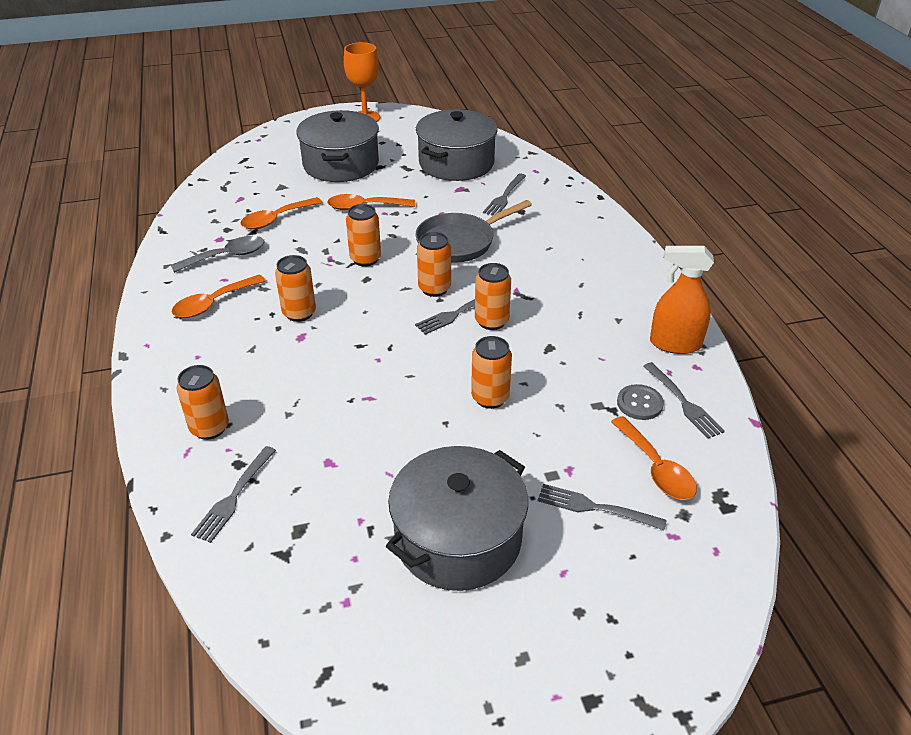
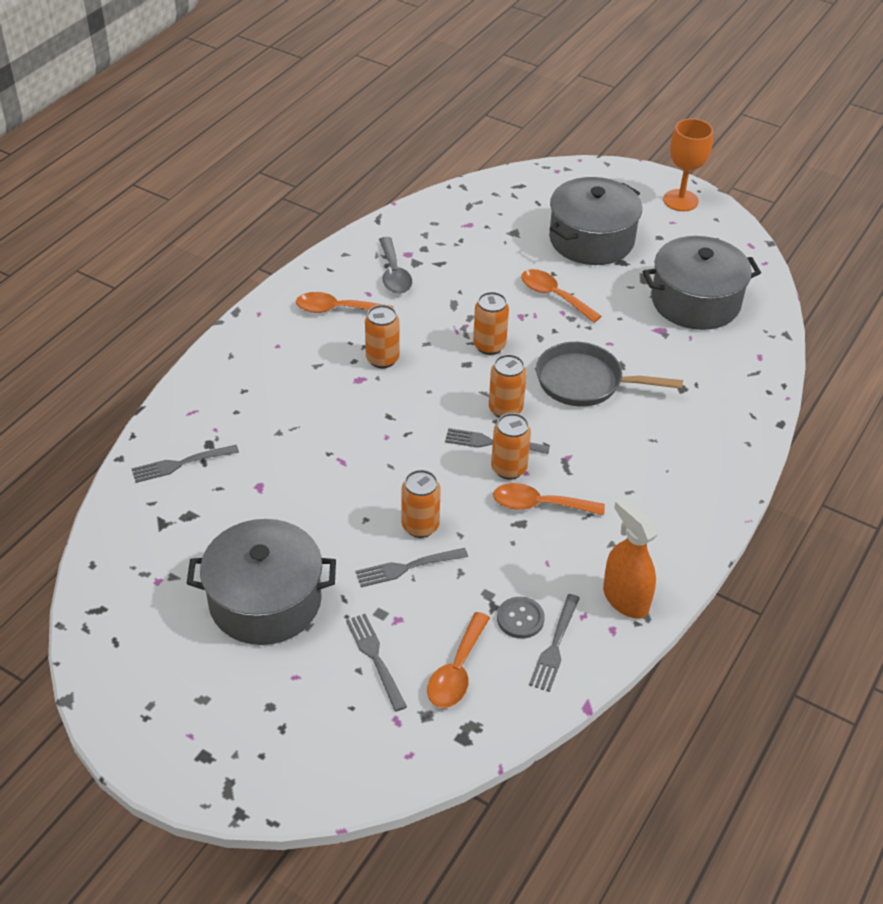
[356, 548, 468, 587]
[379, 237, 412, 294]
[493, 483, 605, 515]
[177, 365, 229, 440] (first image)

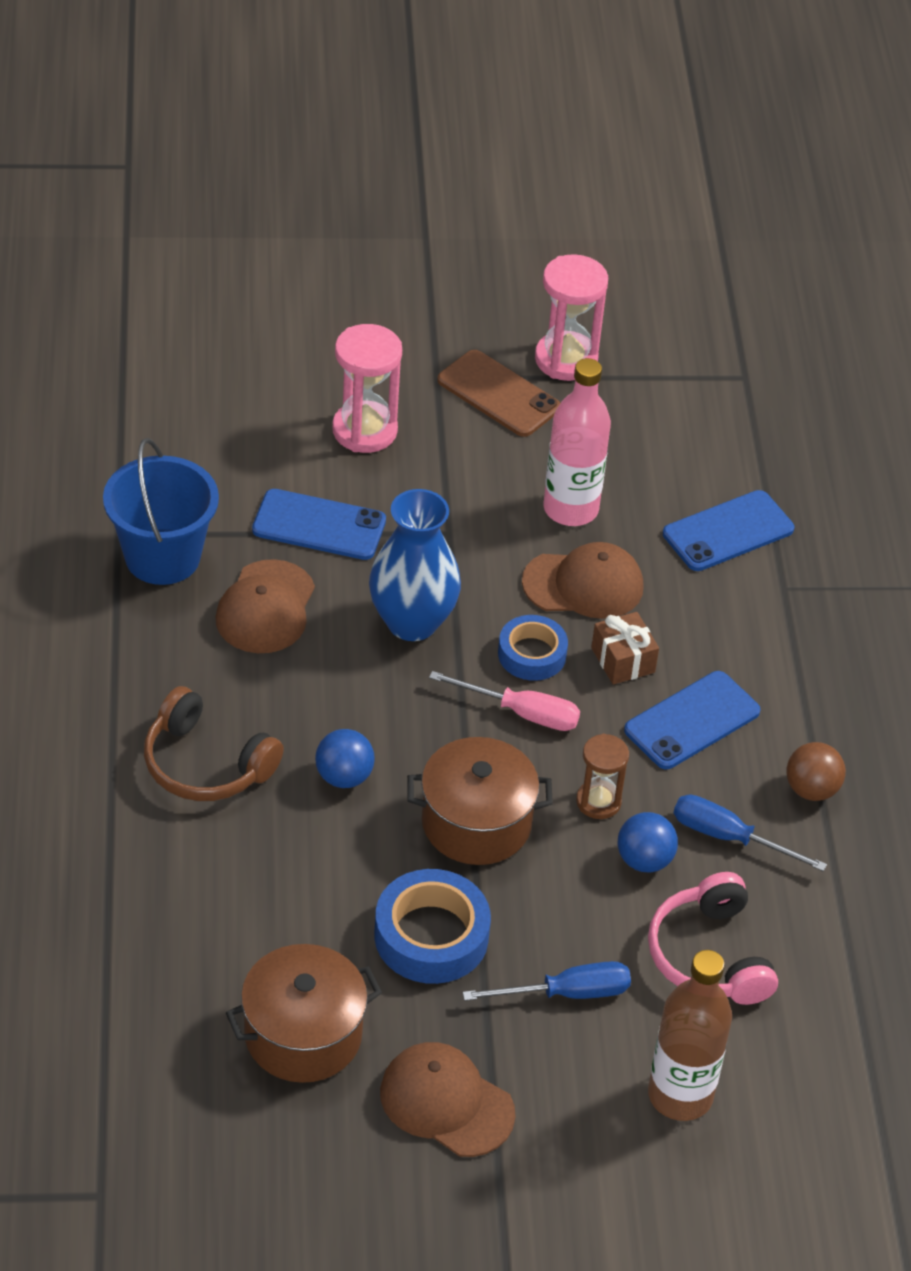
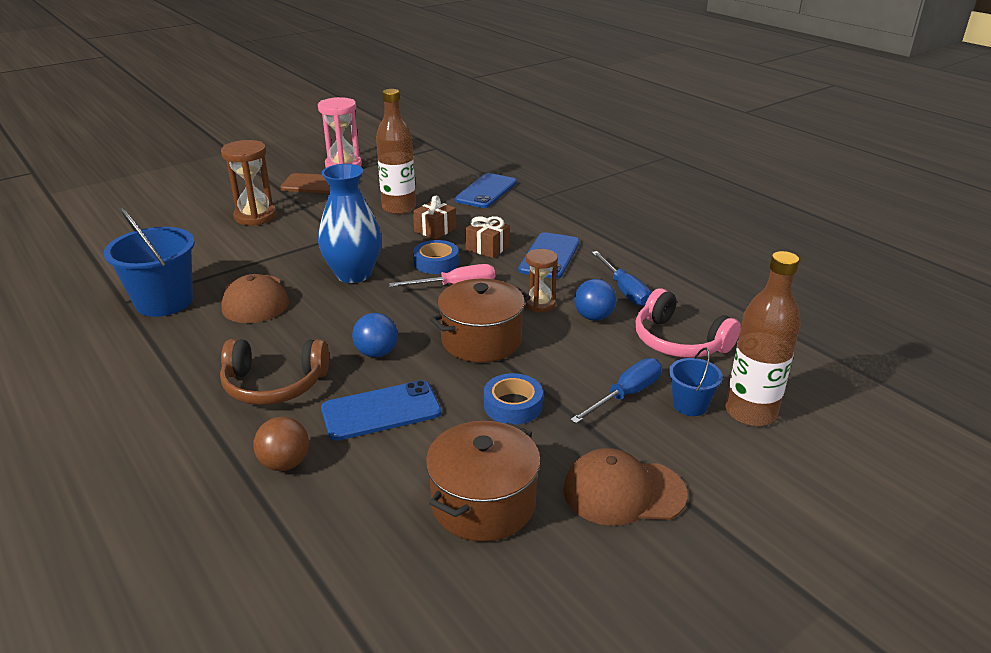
[221, 140, 277, 226]
[253, 417, 309, 471]
[321, 380, 441, 441]
[376, 89, 416, 215]
[413, 195, 456, 240]
[484, 373, 543, 425]
[592, 251, 651, 306]
[669, 348, 723, 416]

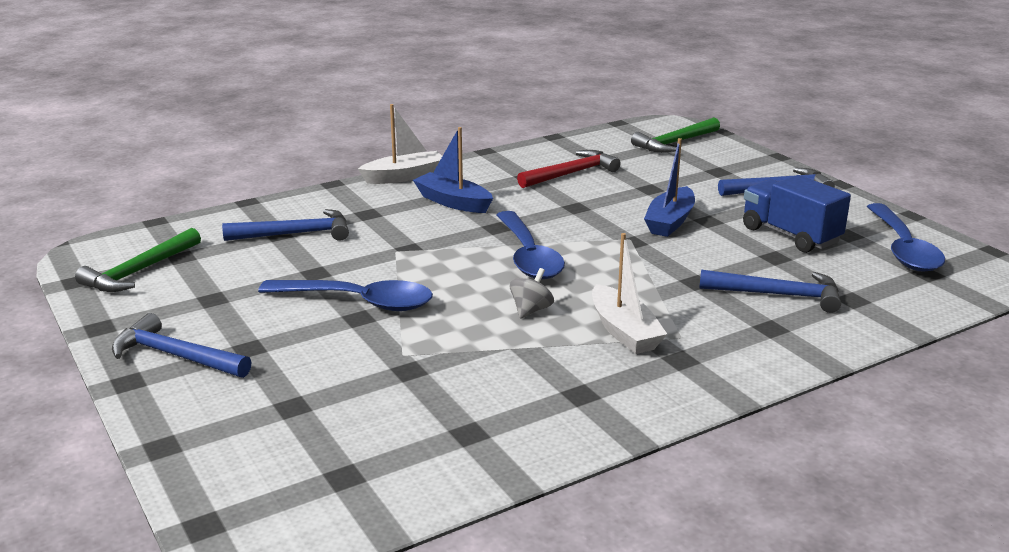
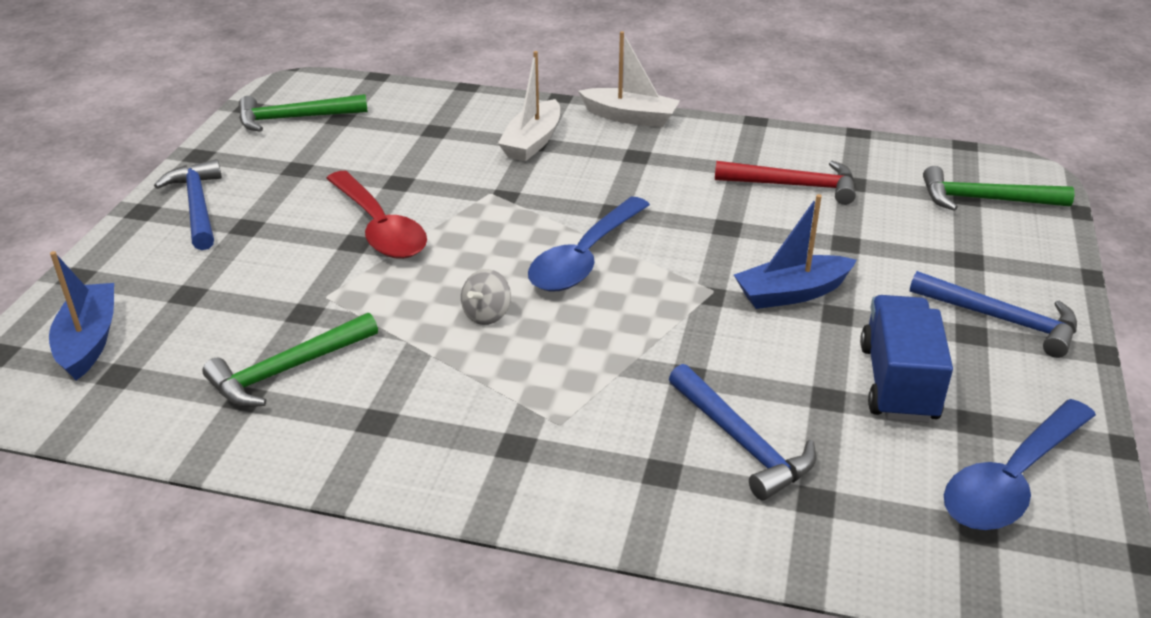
[49, 251, 114, 380]
[202, 313, 378, 407]
[326, 171, 427, 259]
[461, 269, 511, 325]
[498, 51, 560, 162]
[222, 209, 349, 241] (first image)

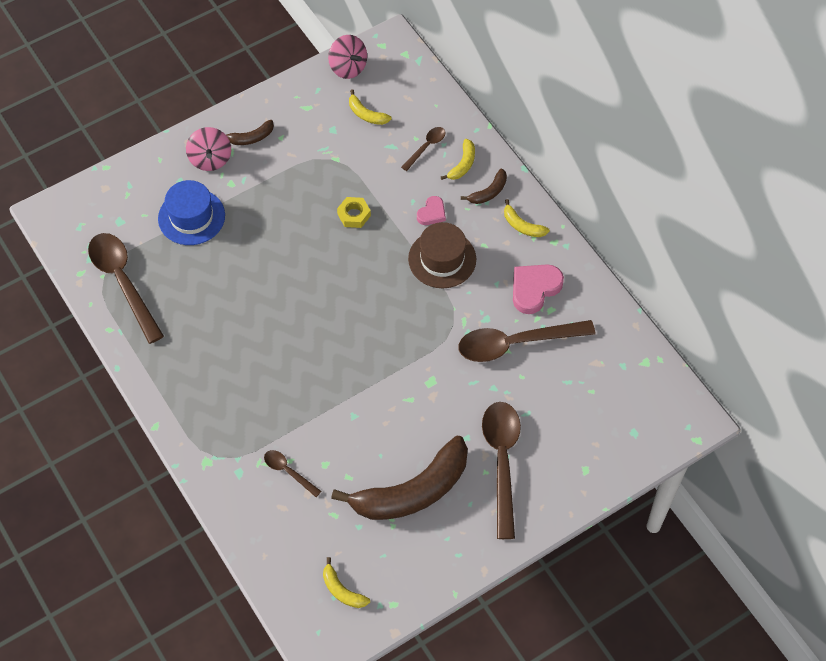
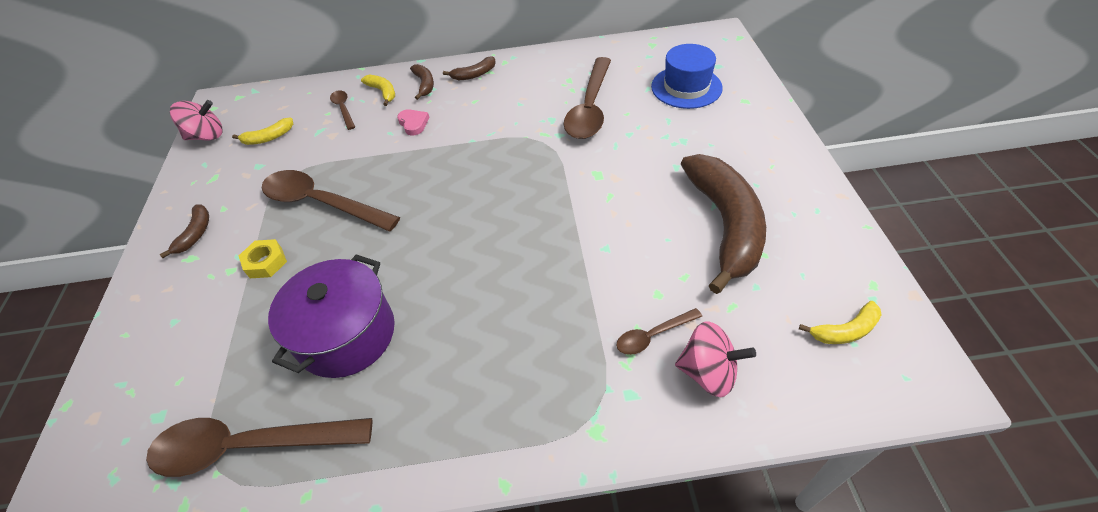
[239, 239, 287, 278]
[262, 170, 400, 231]
[268, 254, 395, 378]
[443, 56, 496, 80]
[651, 44, 723, 109]
[675, 321, 756, 397]
[408, 222, 476, 288] (first image)
[513, 264, 564, 314] (first image)

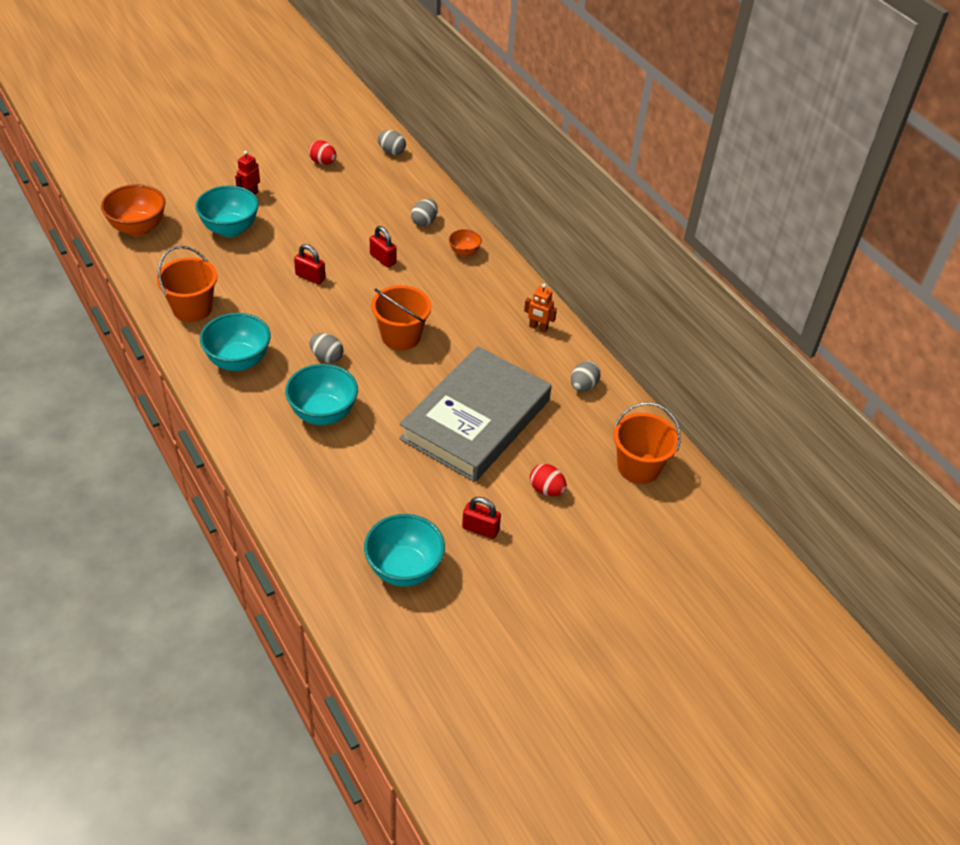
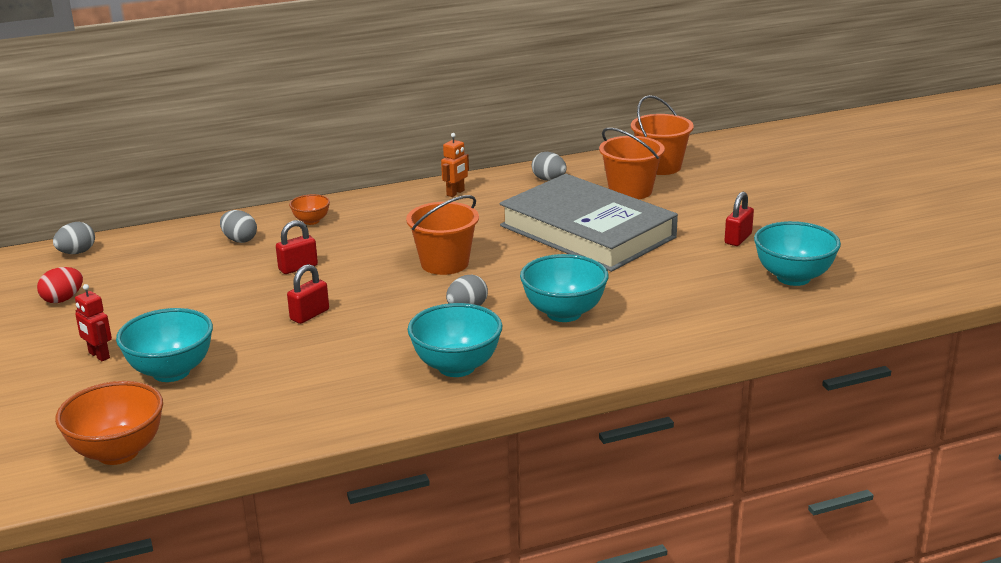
[599, 128, 665, 199]
[530, 464, 567, 496] (first image)

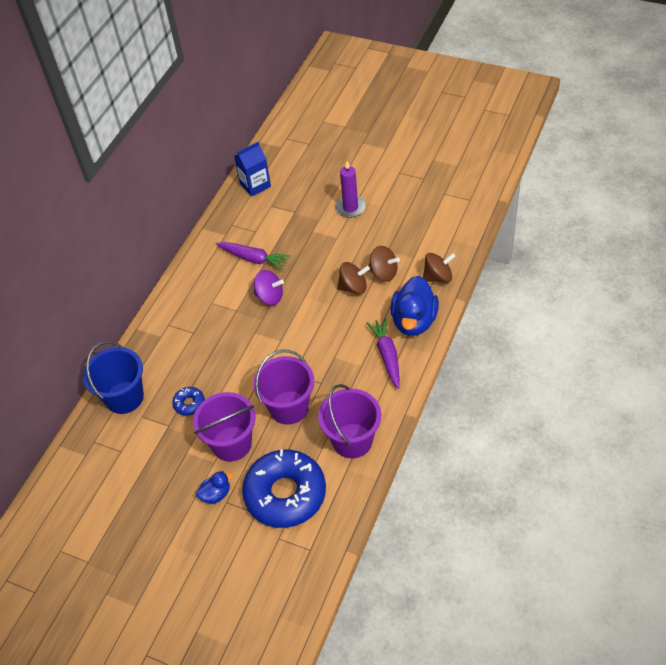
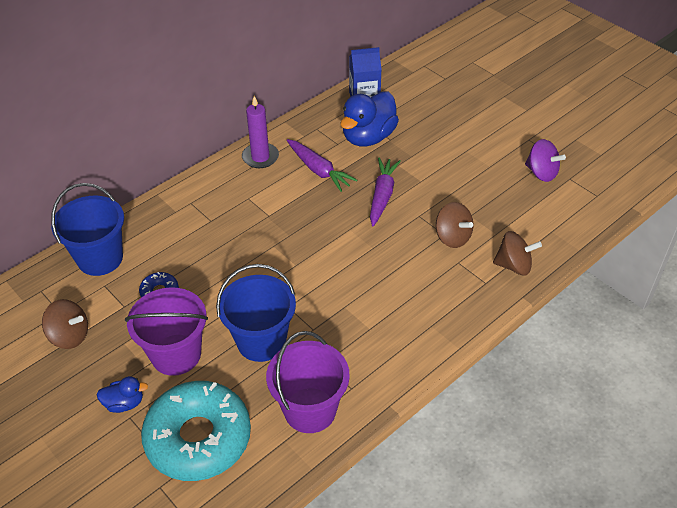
[42, 299, 88, 349]
[141, 381, 251, 481]
[216, 264, 296, 362]
[242, 96, 279, 168]
[340, 92, 399, 147]
[370, 158, 401, 226]
[525, 139, 566, 182]

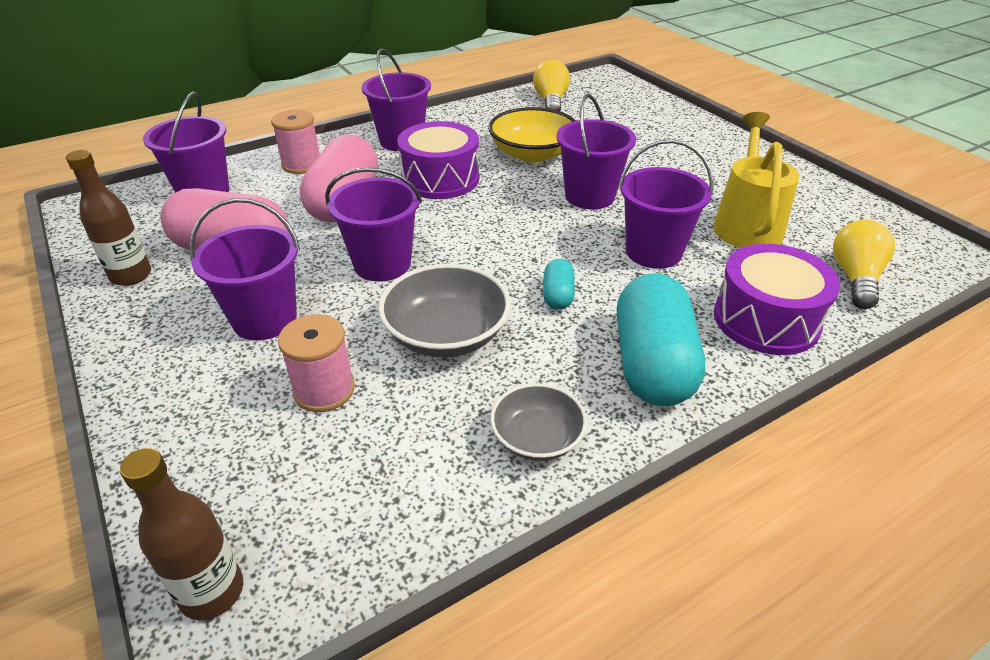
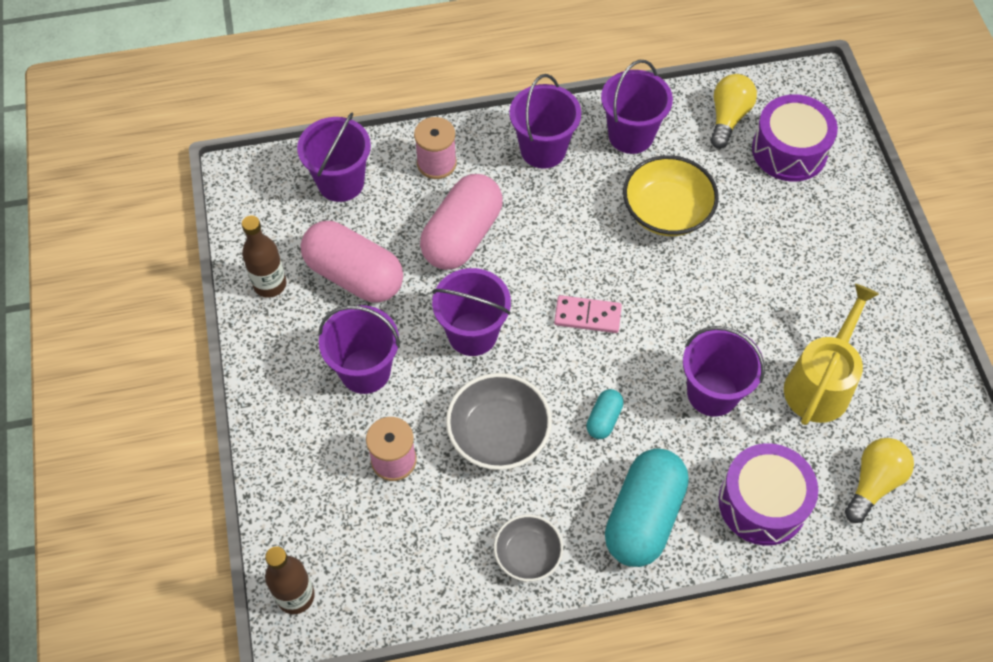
[554, 295, 622, 333]
[601, 60, 673, 154]
[752, 94, 838, 182]

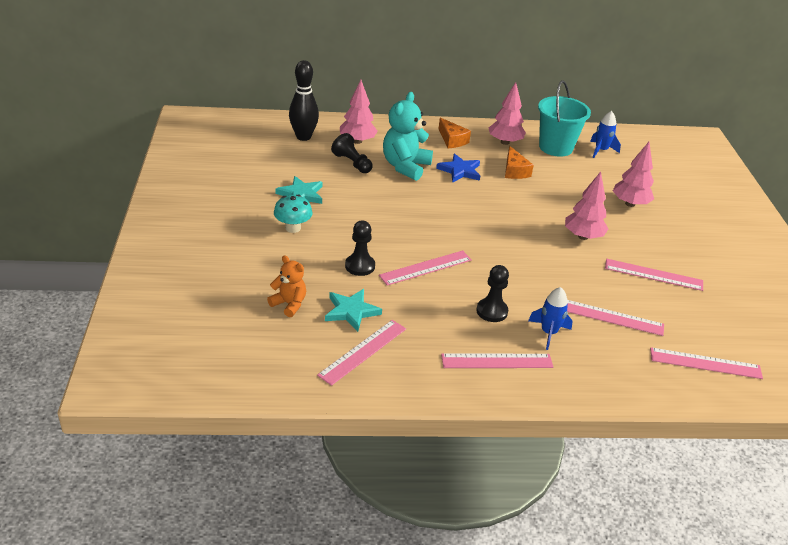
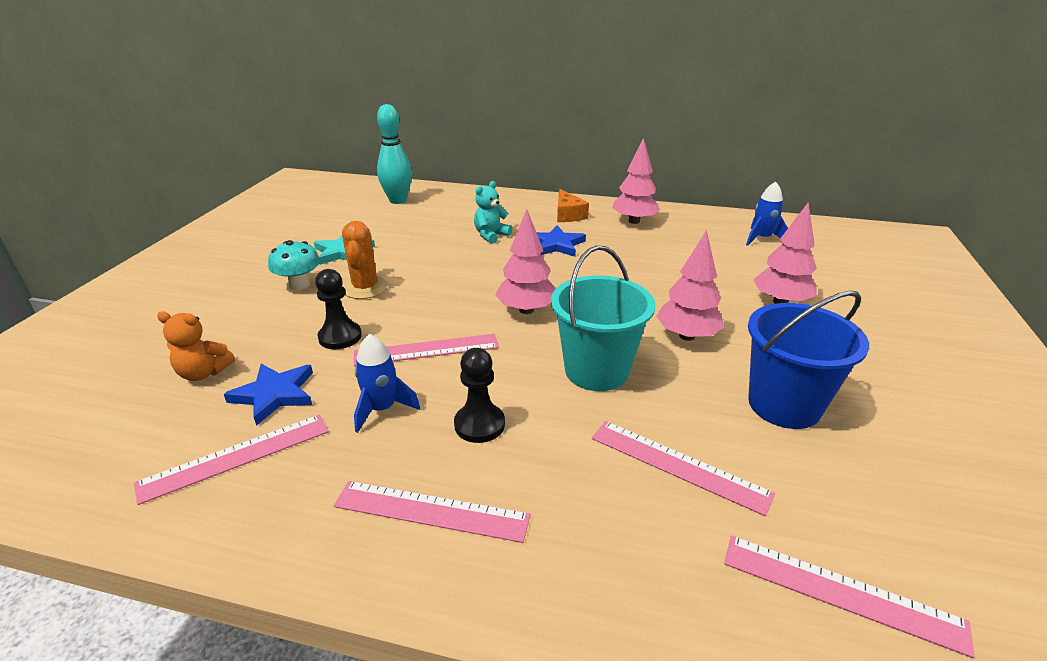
[157, 311, 235, 381]
[224, 364, 313, 426]
[342, 221, 388, 299]
[354, 334, 420, 433]
[377, 104, 412, 204]
[474, 181, 512, 244]
[495, 209, 555, 314]
[551, 245, 655, 391]
[748, 290, 869, 429]
[331, 133, 372, 173] (first image)
[505, 146, 534, 179] (first image)

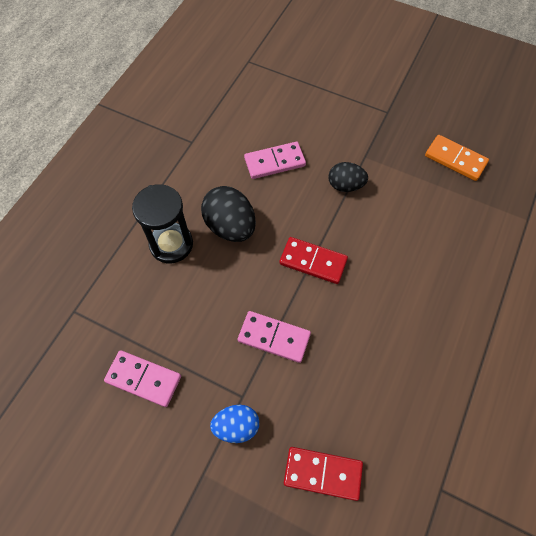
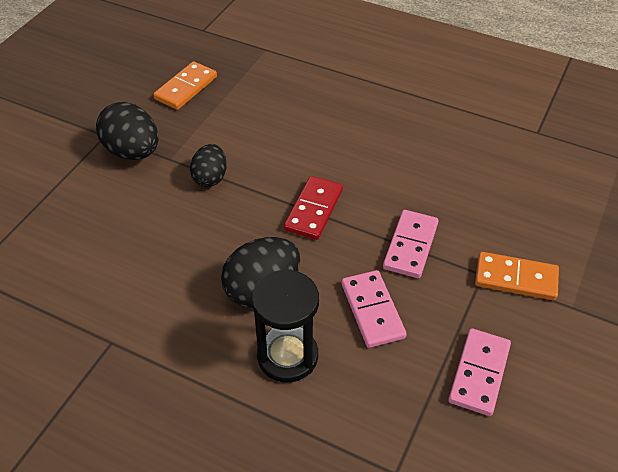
[96, 102, 159, 160]
[342, 270, 407, 348]
[475, 252, 559, 300]
[284, 447, 363, 501] (first image)

